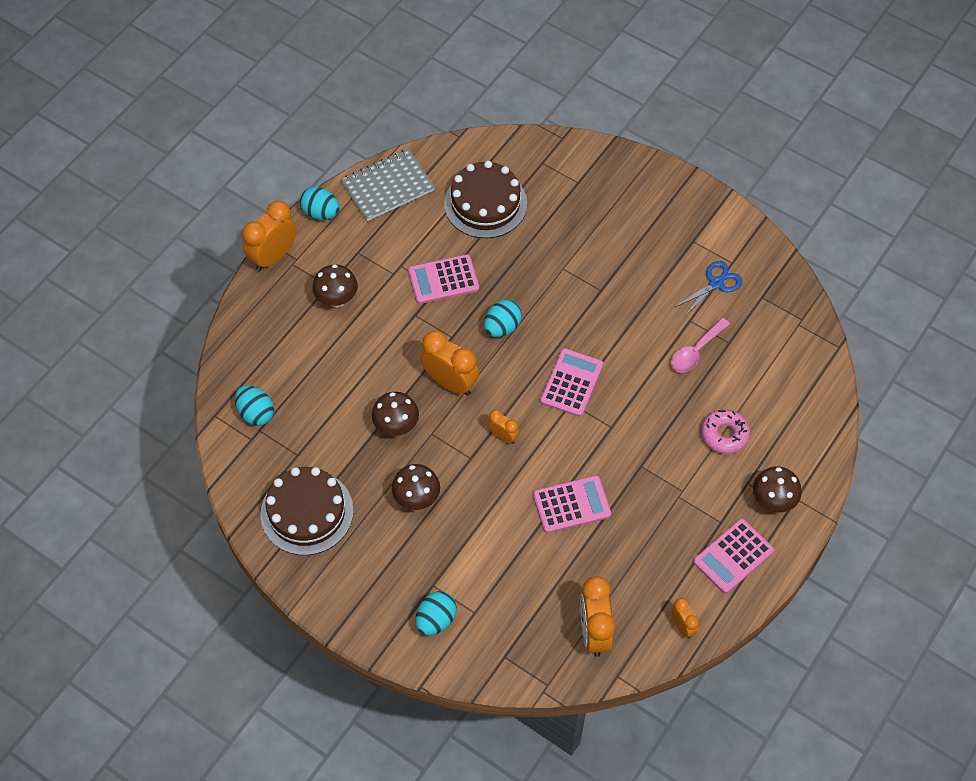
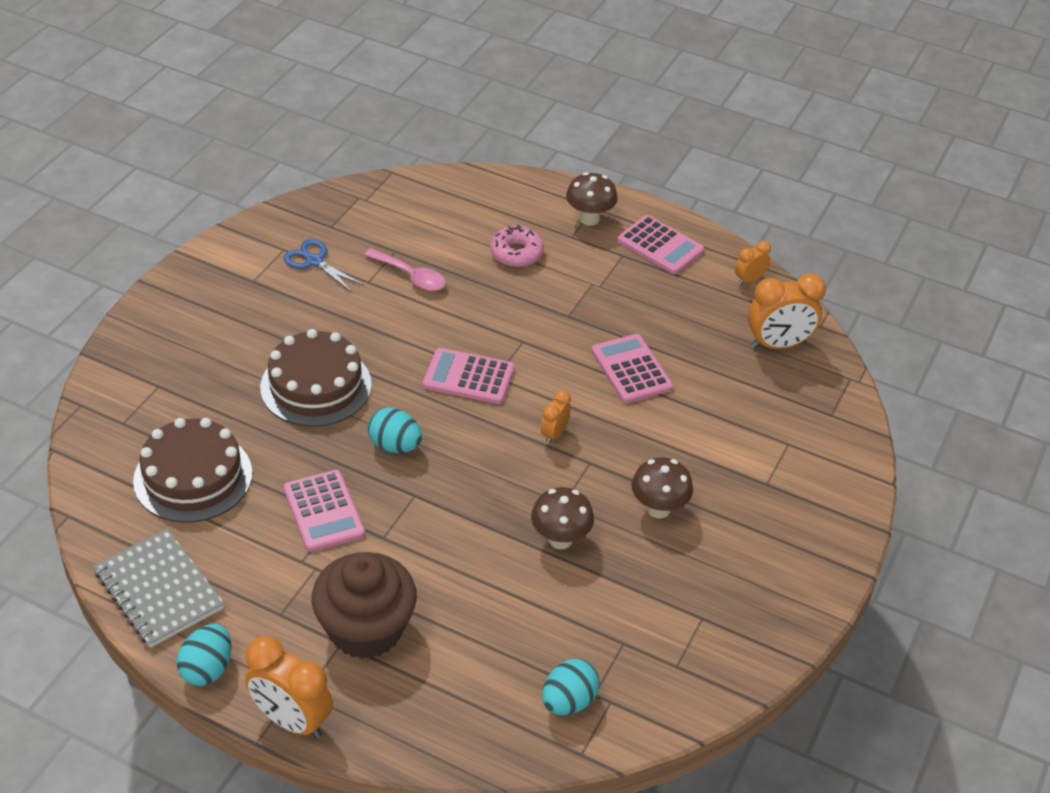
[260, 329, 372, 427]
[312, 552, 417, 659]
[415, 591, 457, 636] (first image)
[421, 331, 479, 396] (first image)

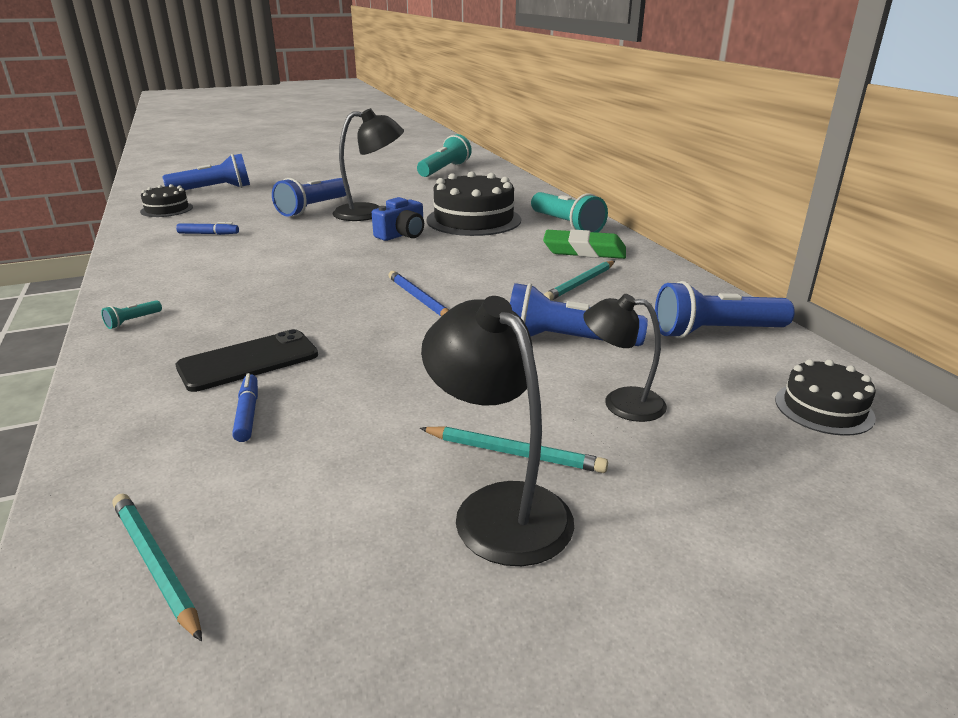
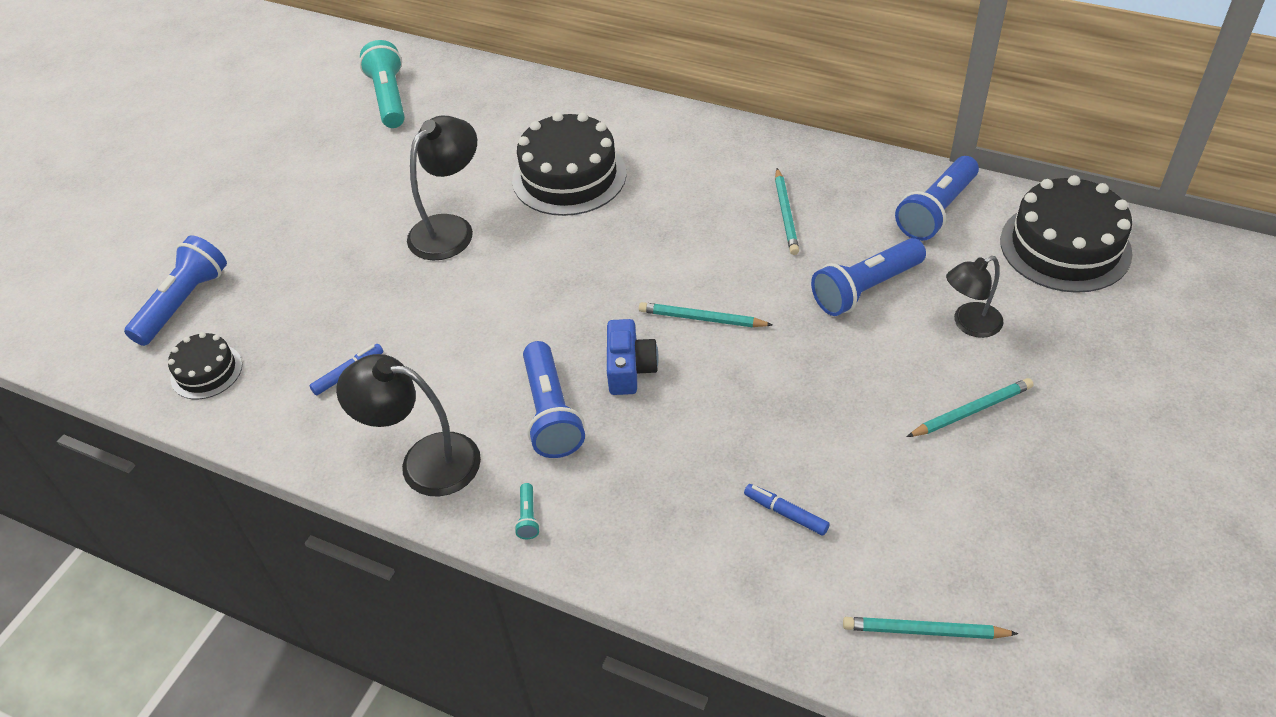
[336, 354, 481, 496]
[523, 341, 585, 458]
[607, 319, 659, 395]
[639, 302, 773, 327]
[1000, 175, 1133, 293]
[176, 329, 318, 392] (first image)
[531, 192, 608, 233] (first image)
[543, 229, 626, 259] (first image)

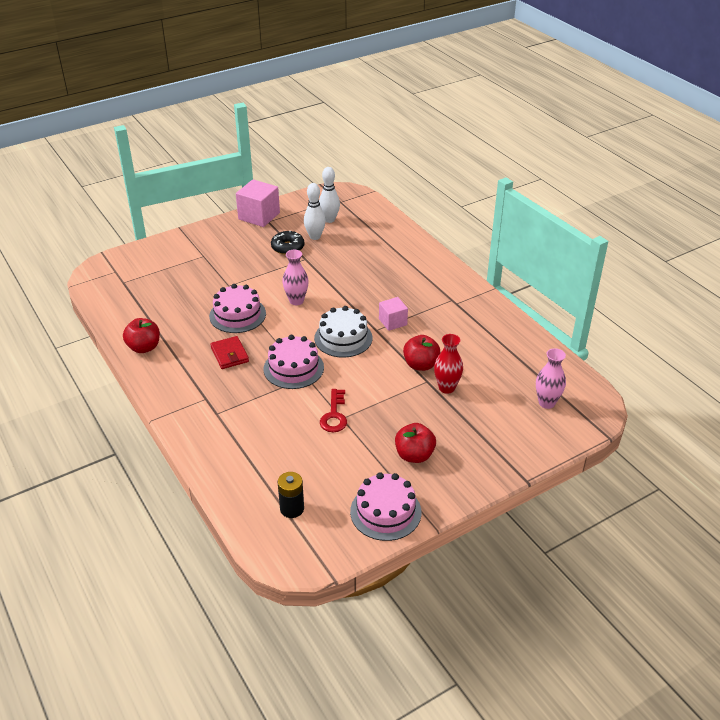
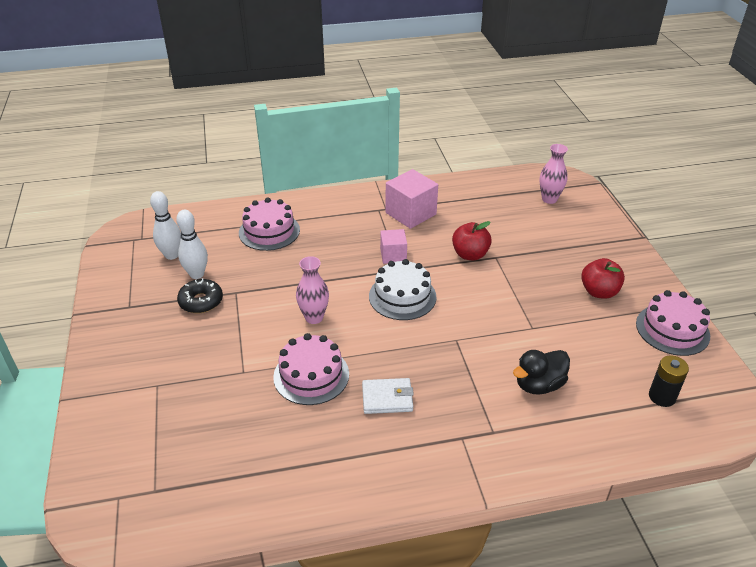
[239, 198, 300, 251]
[362, 378, 414, 414]
[385, 169, 438, 229]
[513, 350, 570, 395]
[123, 318, 160, 353] (first image)
[320, 389, 347, 432] (first image)
[434, 334, 463, 394] (first image)

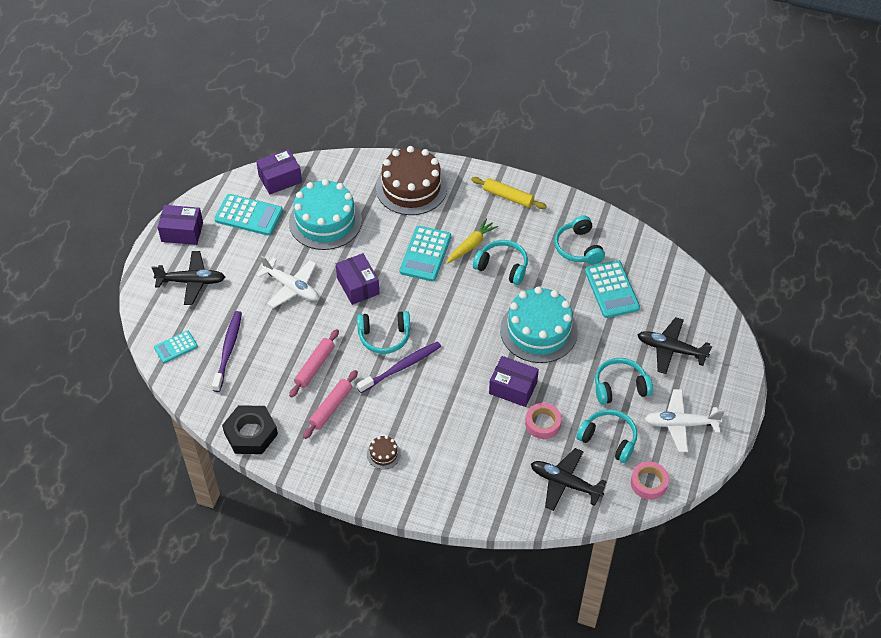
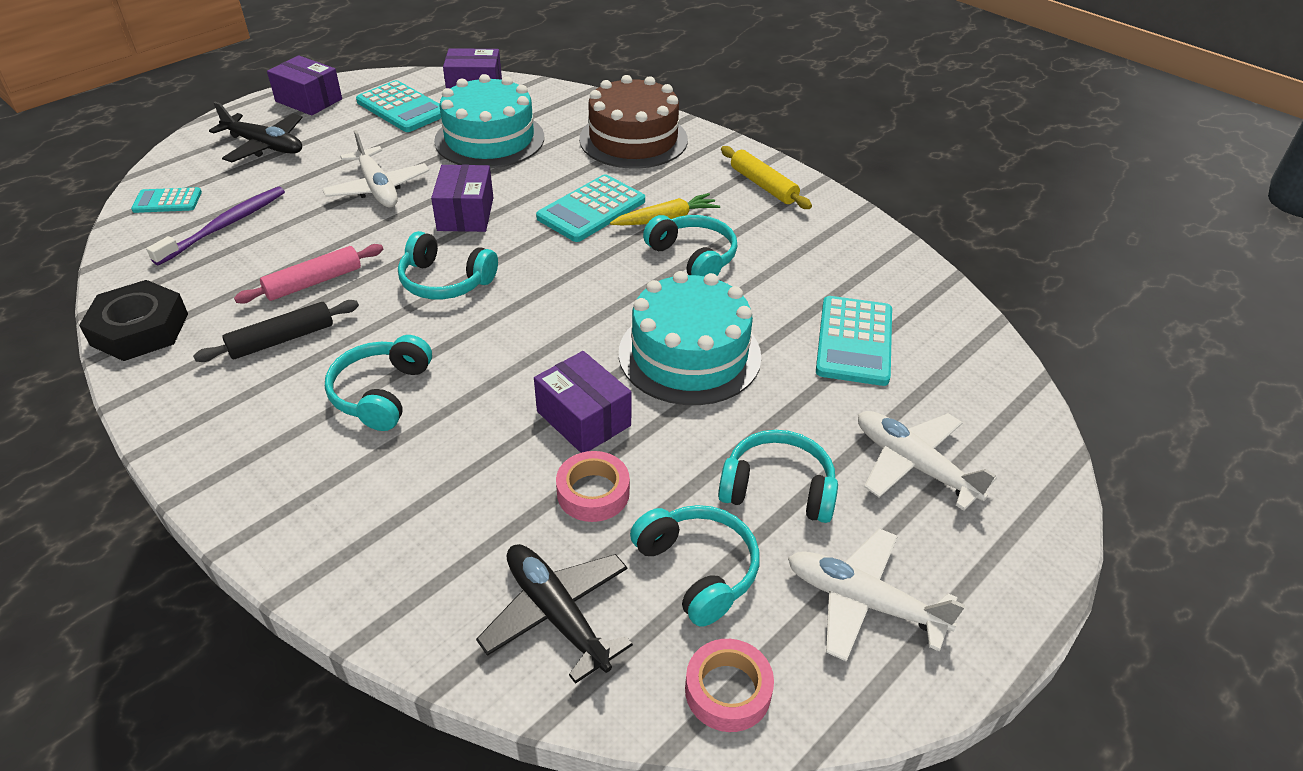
[193, 300, 359, 362]
[325, 335, 432, 431]
[858, 411, 997, 511]
[357, 341, 441, 393] (first image)
[367, 436, 401, 469] (first image)

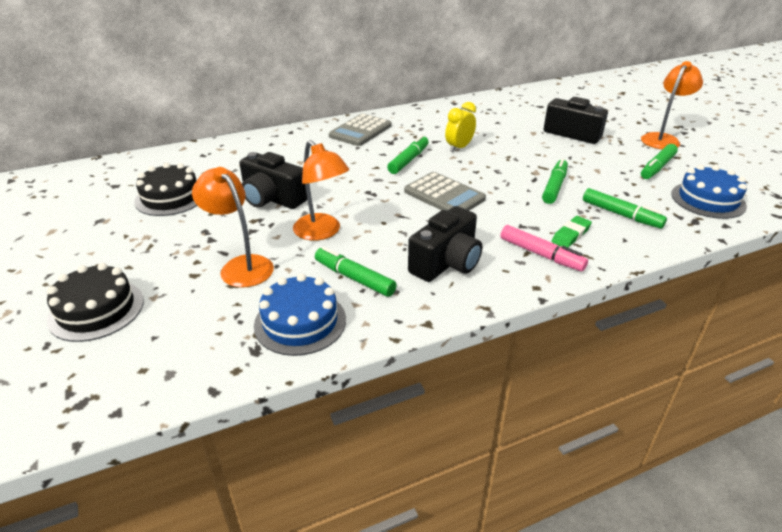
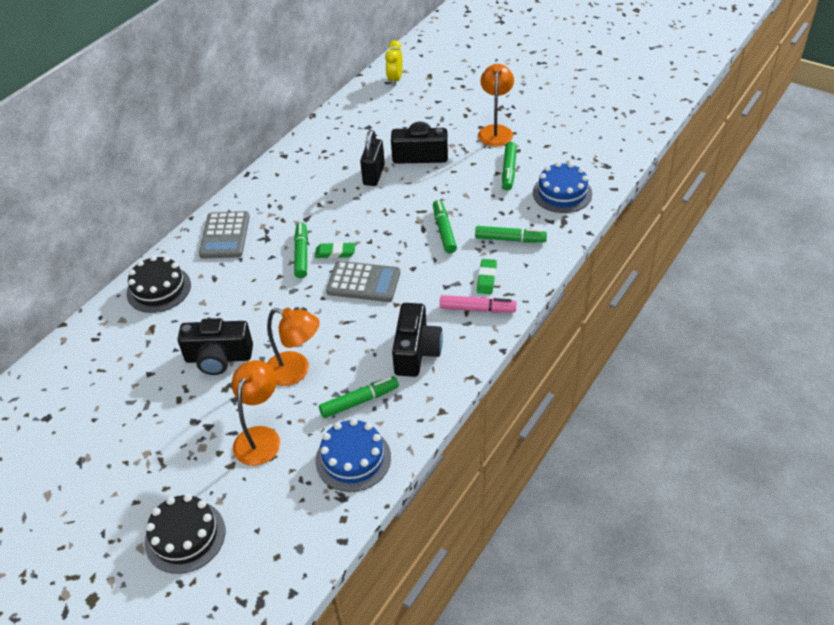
[127, 256, 191, 313]
[232, 360, 280, 466]
[315, 242, 355, 259]
[319, 376, 399, 418]
[360, 130, 385, 186]
[385, 40, 403, 86]

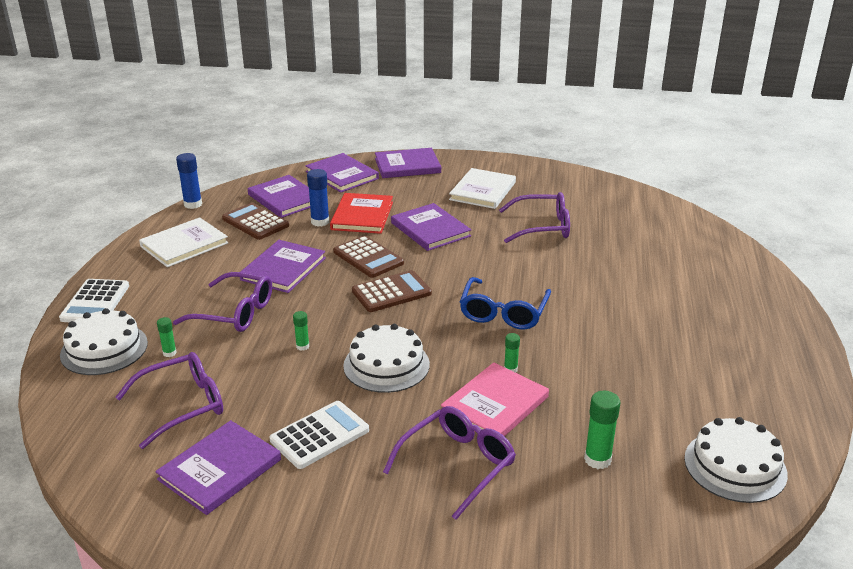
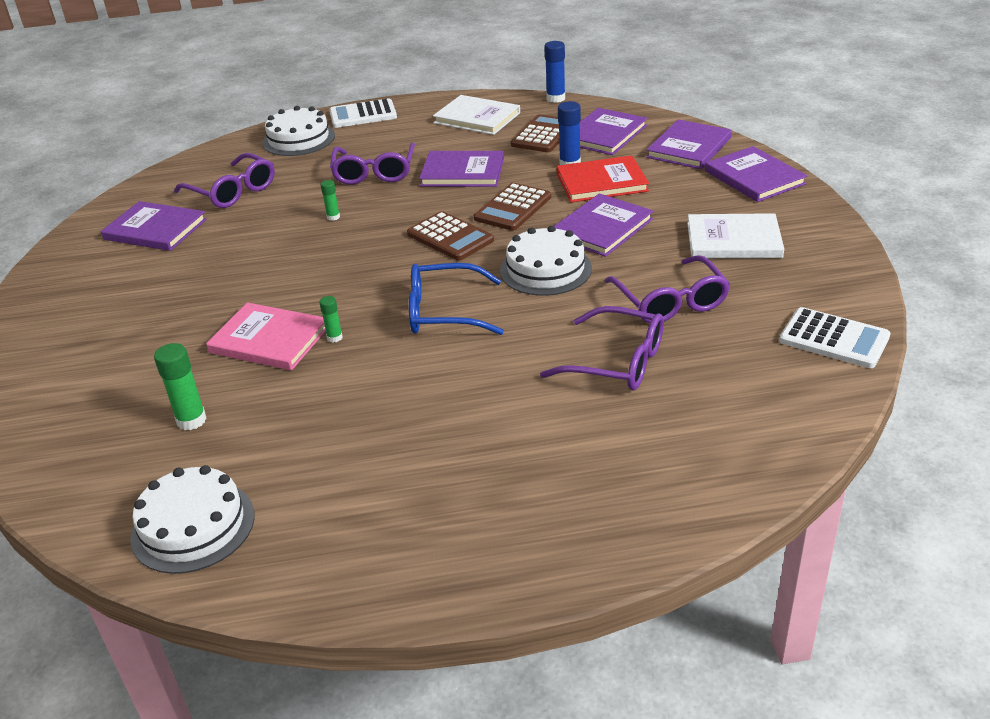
[500, 226, 592, 296]
[540, 306, 664, 390]
[779, 307, 891, 368]
[157, 317, 177, 357] (first image)

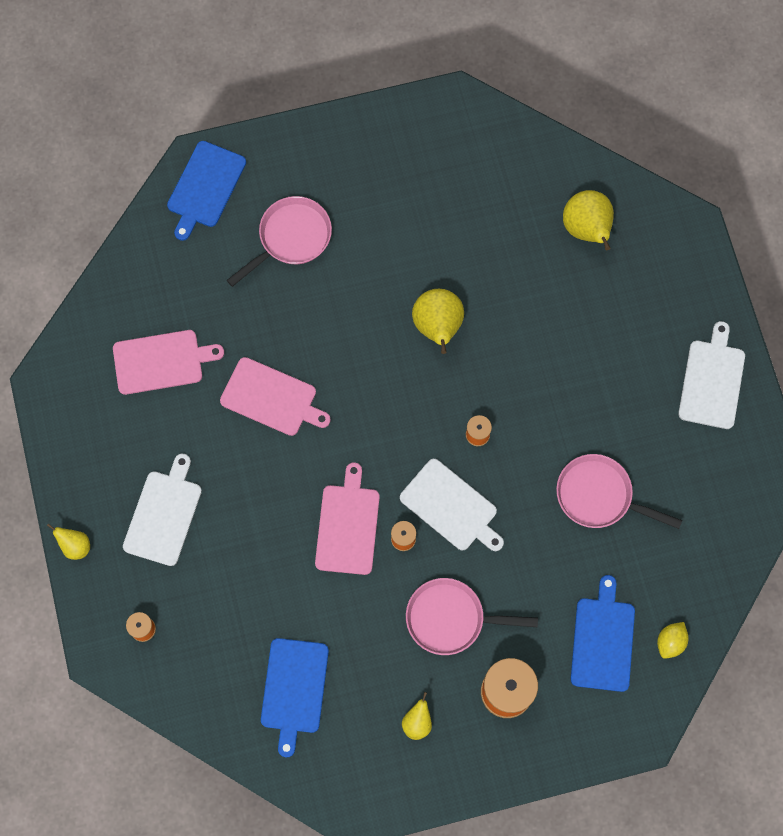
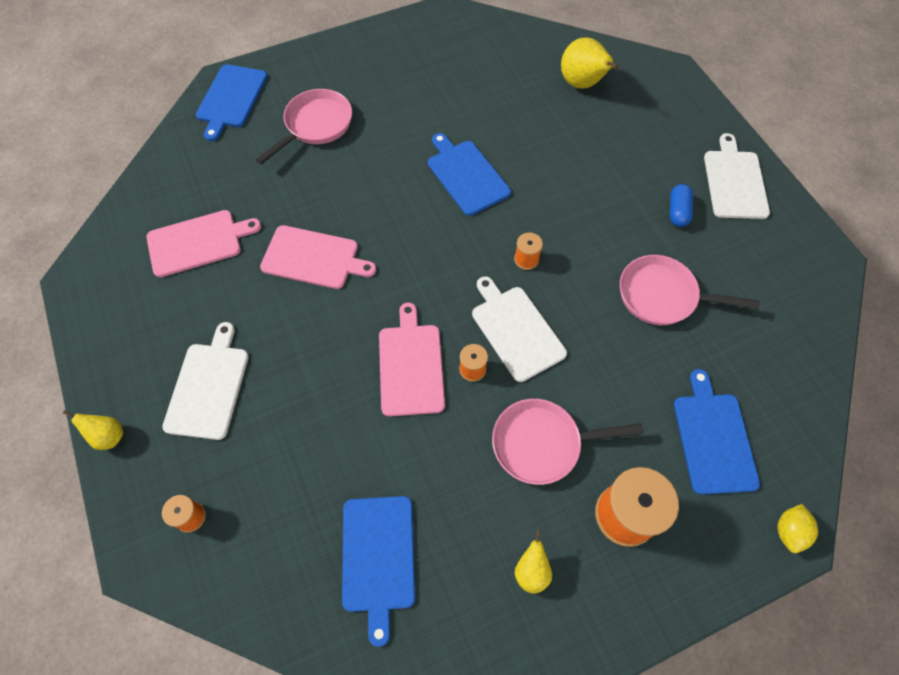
[428, 133, 511, 216]
[472, 276, 567, 382]
[670, 184, 693, 227]
[777, 504, 818, 553]

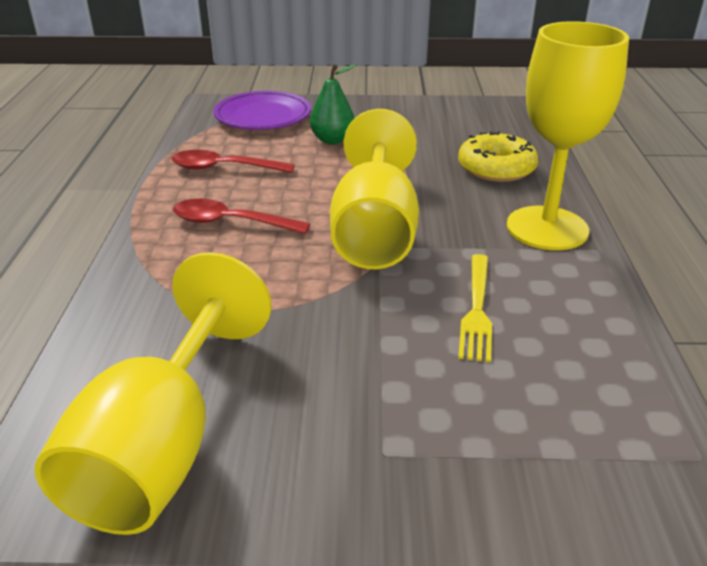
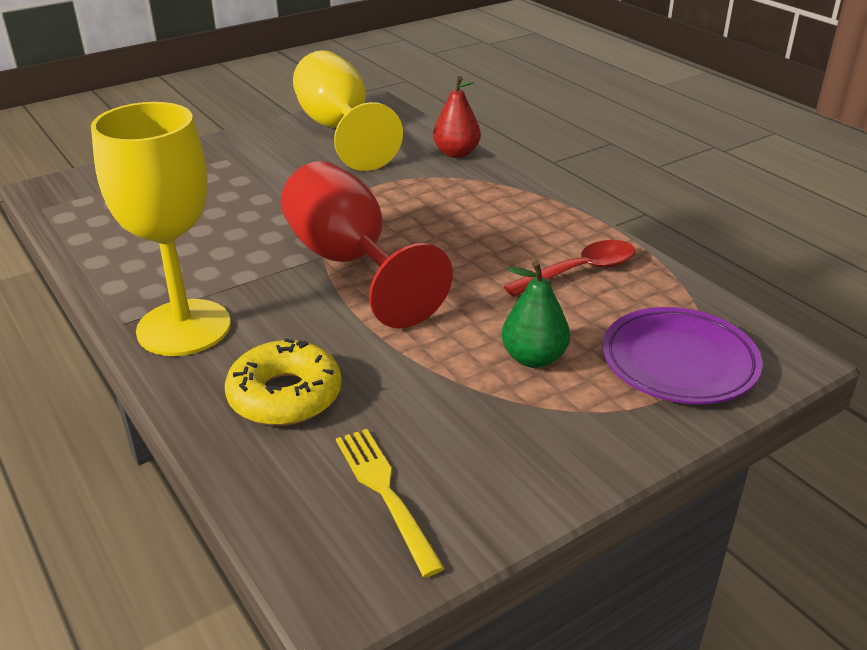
[281, 161, 453, 328]
[336, 429, 445, 577]
[433, 76, 481, 158]
[173, 199, 310, 234] (first image)

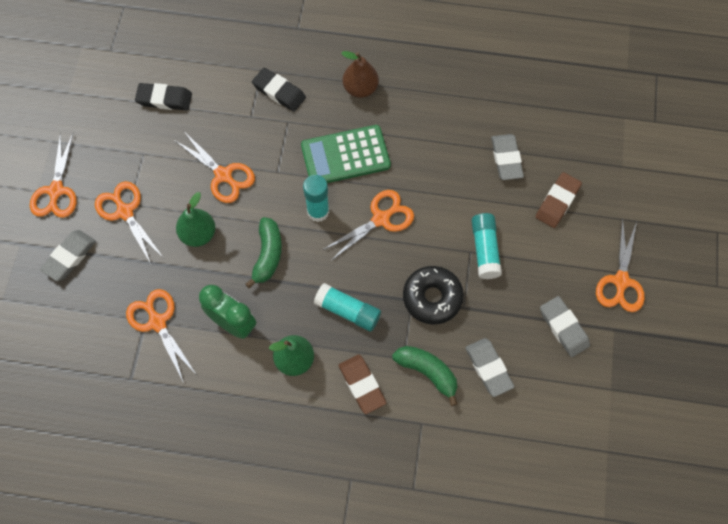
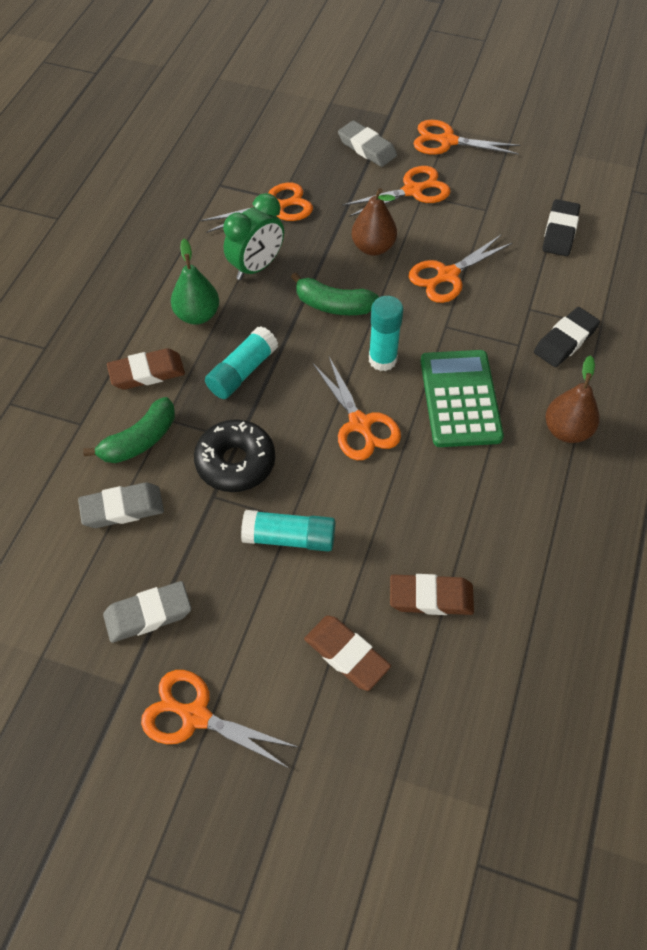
[351, 188, 397, 256]
[390, 574, 474, 615]

